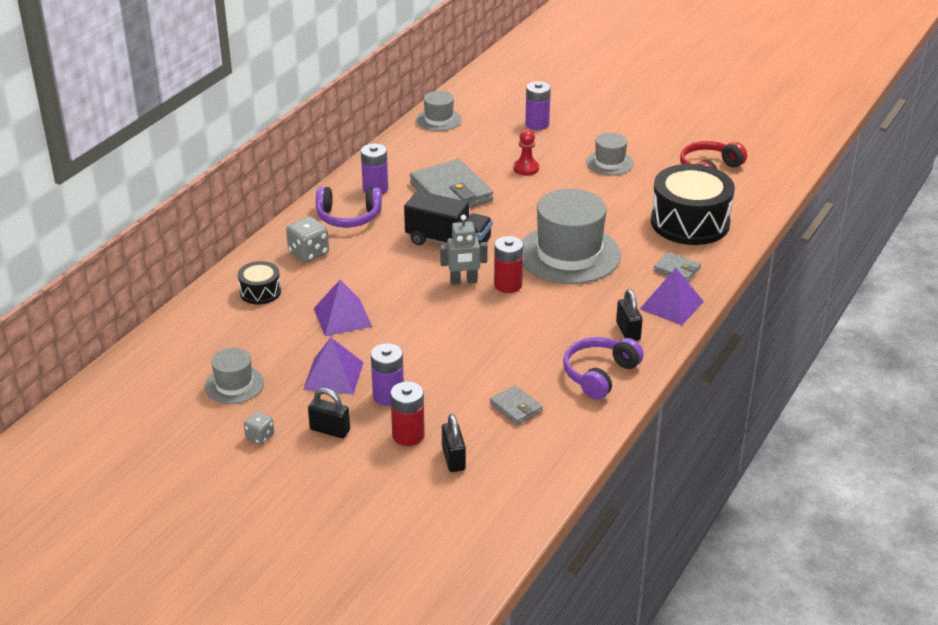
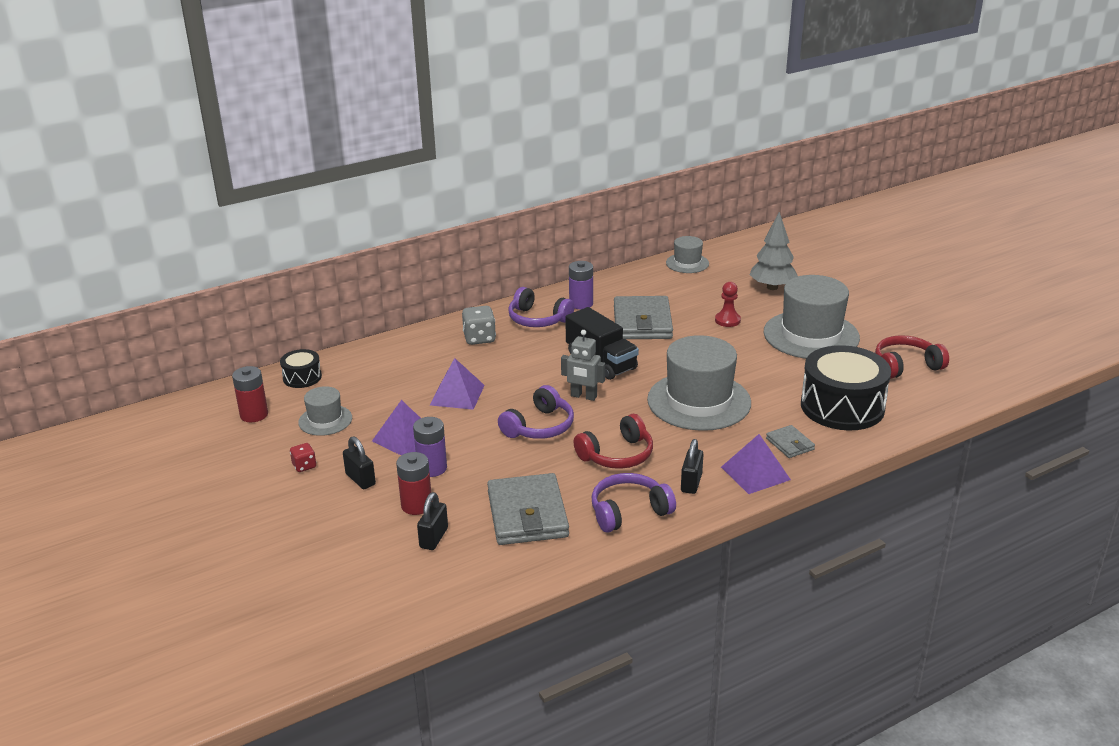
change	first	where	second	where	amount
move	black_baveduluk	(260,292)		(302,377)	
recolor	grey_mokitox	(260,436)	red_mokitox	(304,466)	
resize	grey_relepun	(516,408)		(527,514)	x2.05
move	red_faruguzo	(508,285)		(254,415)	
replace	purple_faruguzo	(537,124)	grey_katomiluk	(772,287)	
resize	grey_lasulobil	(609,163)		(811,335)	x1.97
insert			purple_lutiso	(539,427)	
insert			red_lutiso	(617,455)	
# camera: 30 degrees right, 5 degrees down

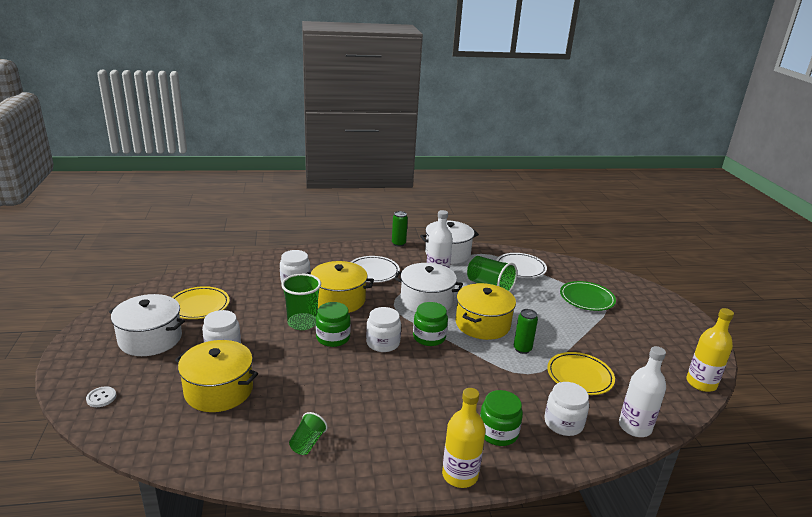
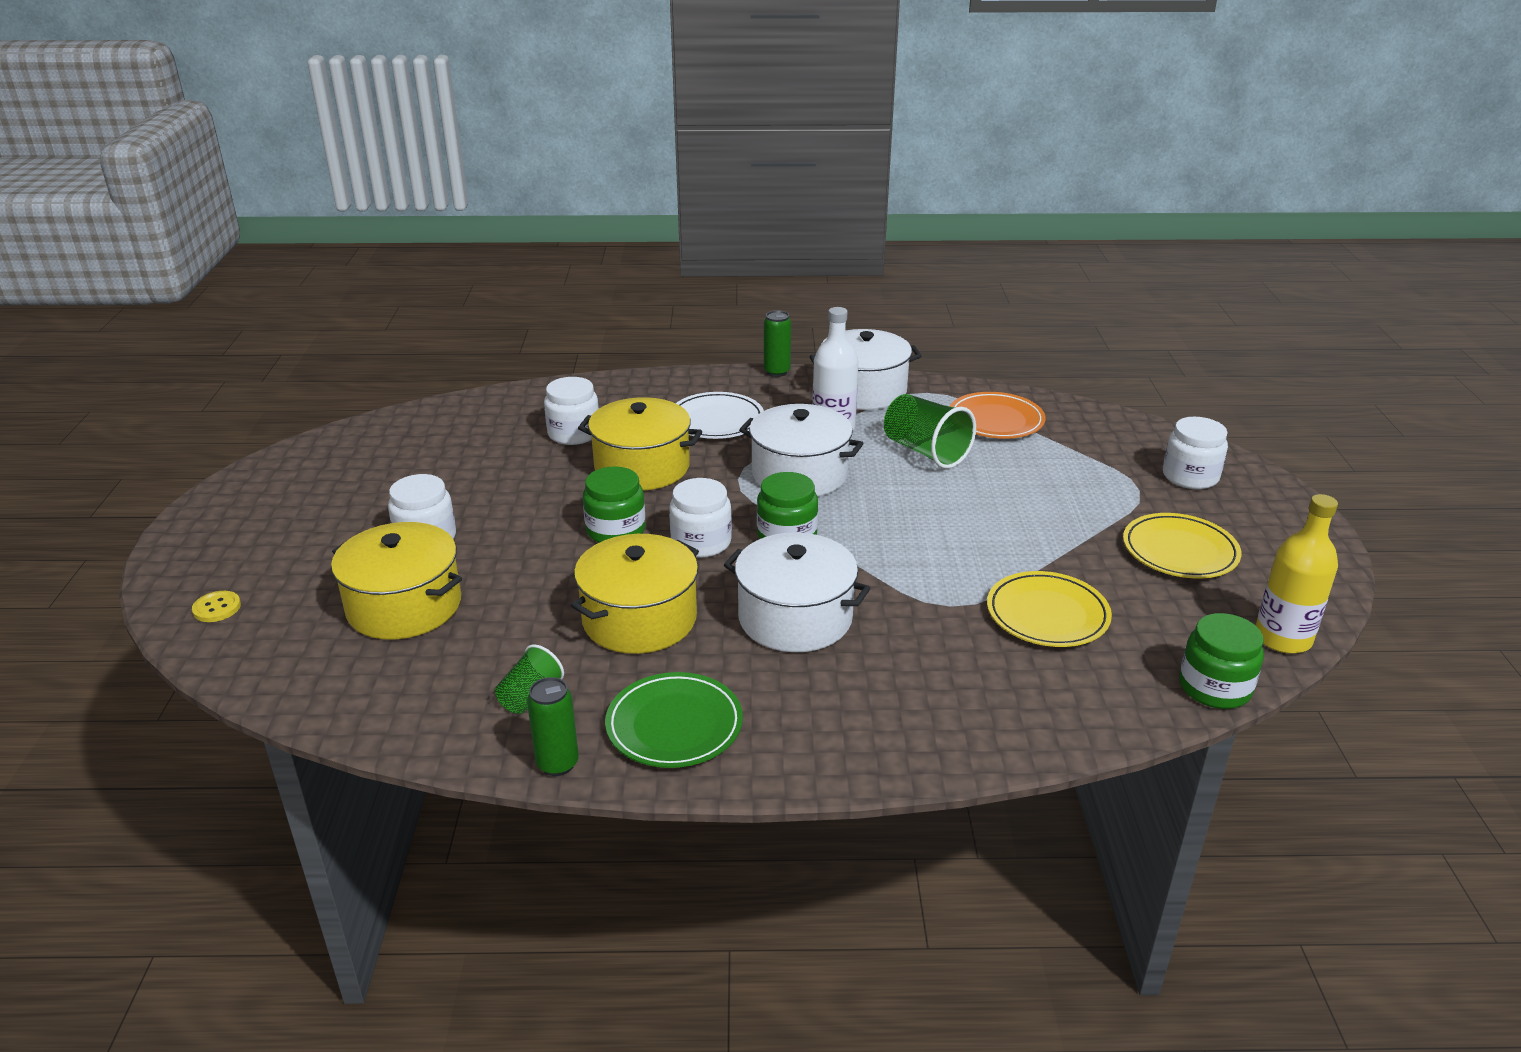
change	first	where	second	where	amount
recolor	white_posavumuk	(101,398)	yellow_posavumuk	(217,608)	
move	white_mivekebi	(150,339)		(795,618)	
move	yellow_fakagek	(199,305)		(1180,551)	
delete	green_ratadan	(302,323)			
delete	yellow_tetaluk	(460,475)			
move	yellow_mivekebi	(482,324)		(639,619)	
move	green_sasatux	(498,432)		(1214,688)	
recolor	white_fakagek	(520,268)	orange_fakagek	(996,420)	
move	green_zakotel	(522,349)		(557,764)	
move	white_sasatux	(563,423)		(1190,476)	
move	green_fakagek	(587,298)		(674,725)	
delete	white_tetaluk	(634,427)			
# camera: 10 degrees right, 5 degrees up

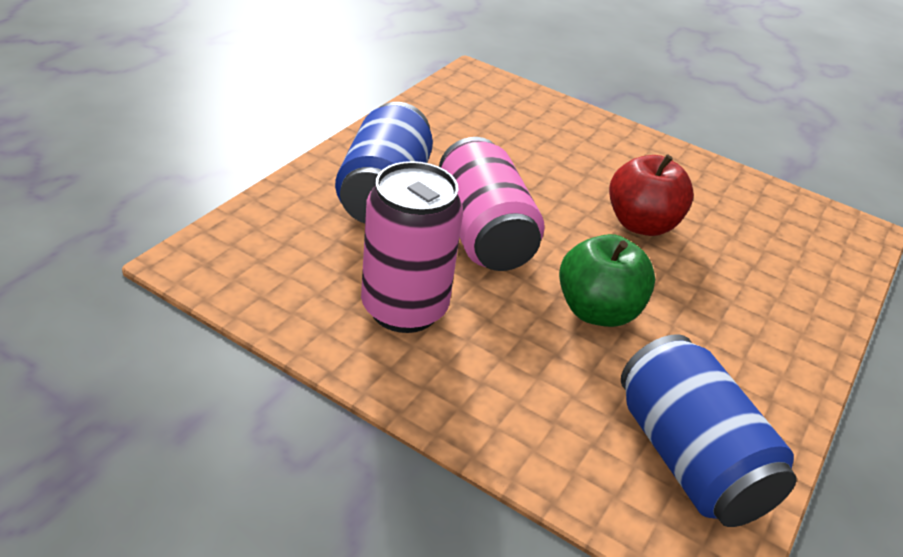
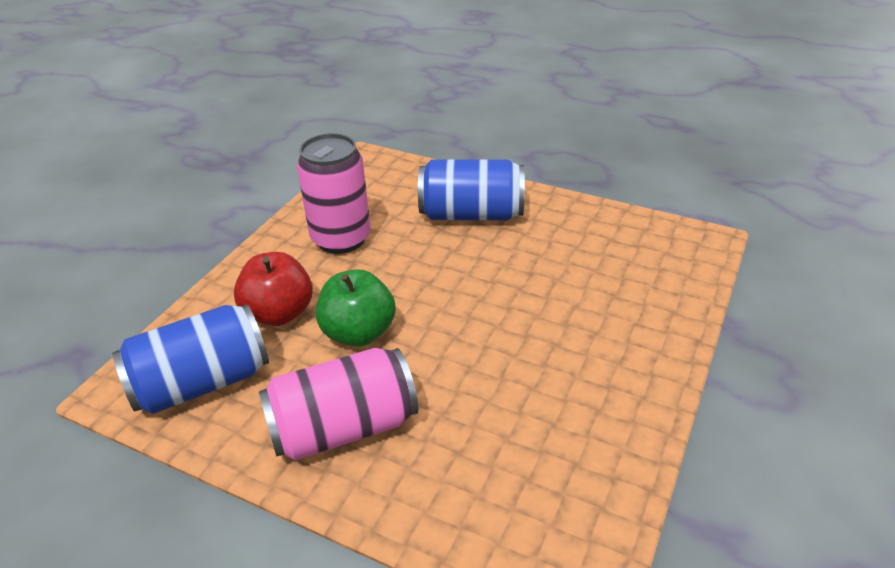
change	first	where	second	where	amount
move	pink_zakotel	(483,234)		(343,428)	
move	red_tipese	(641,224)		(279,313)	
# camera: 90 degrees right, 0 degrees up

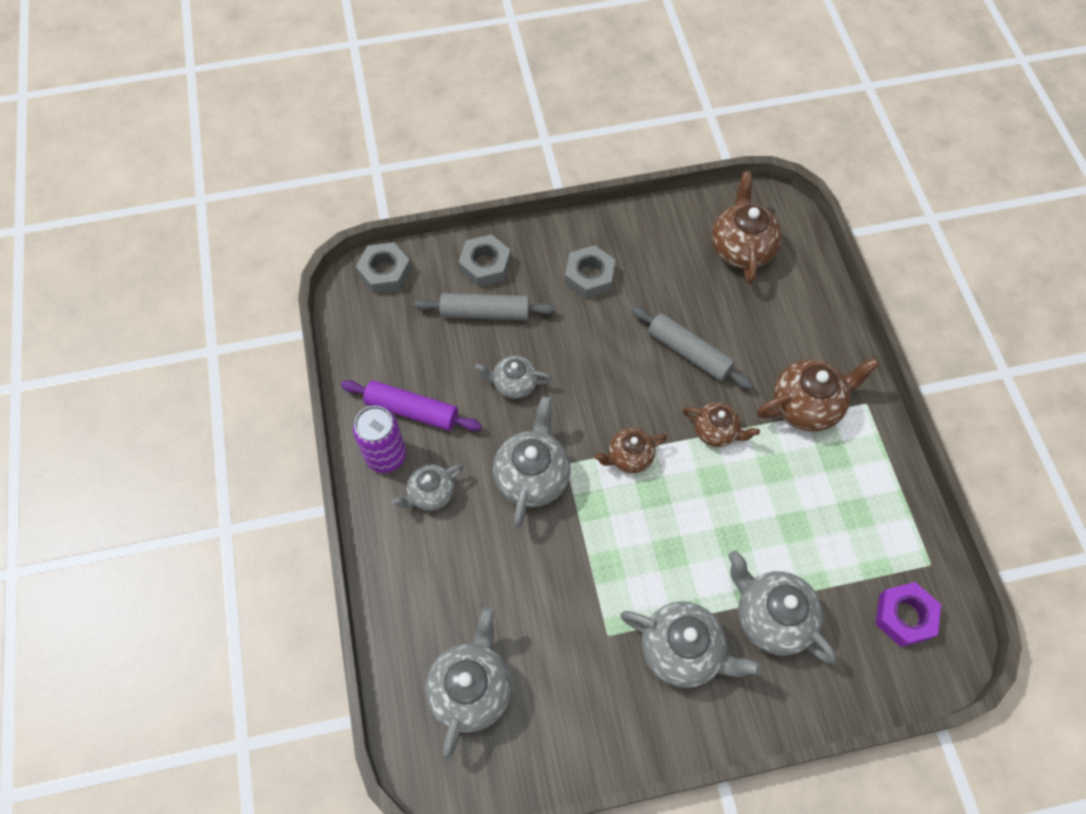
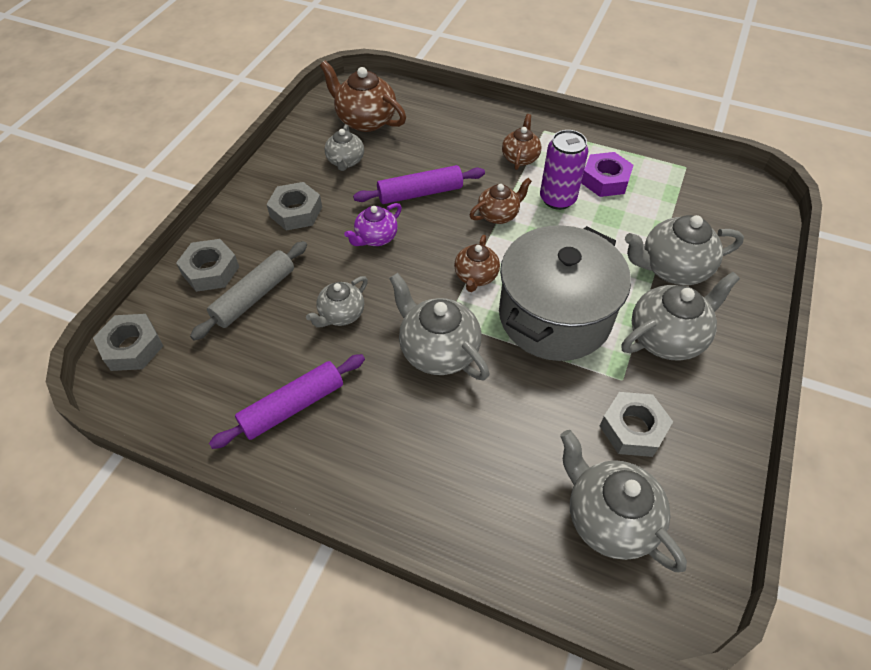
change	first	where	second	where	amount
move	purple_zakotel	(386,456)		(557,199)	
move	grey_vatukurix	(431,494)		(345,161)	
recolor	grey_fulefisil	(689,352)	purple_fulefisil	(420,193)	
resize	brown_vatukurix	(807,405)		(520,158)	x0.61
move	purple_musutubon	(904,616)		(605,180)	
insert			purple_vatukurix	(376,238)	
insert			grey_mivekebi	(554,316)	
insert			grey_musutubon	(633,429)	
# camera: 55 degrees left, 10 degrees down

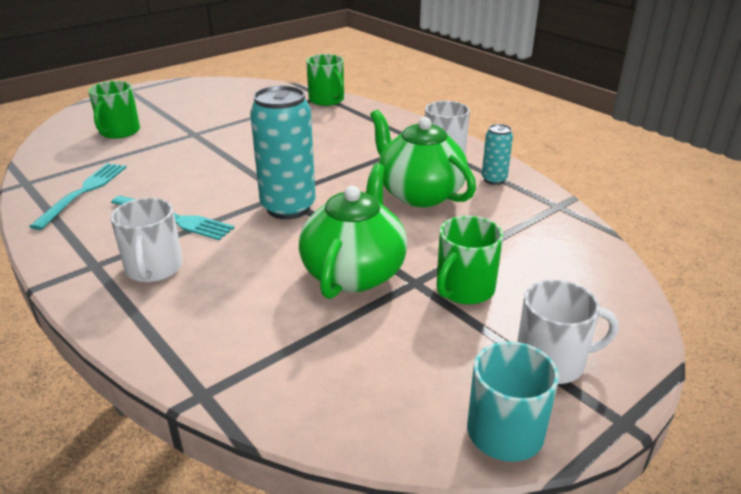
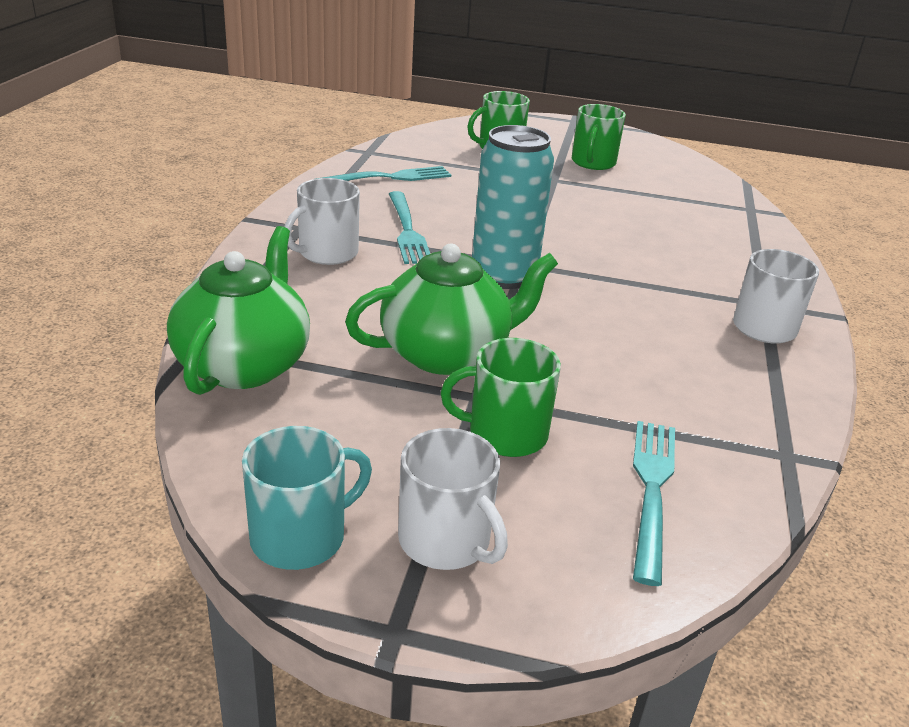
change	first	where	second	where	amount
move	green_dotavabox	(327,100)		(593,163)	
move	green_vatukurix	(419,194)		(244,365)	
delete	turquoise_zakotel	(494,180)			
insert			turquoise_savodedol	(651,488)	
# camera: 50 degrees right, 0 degrees up

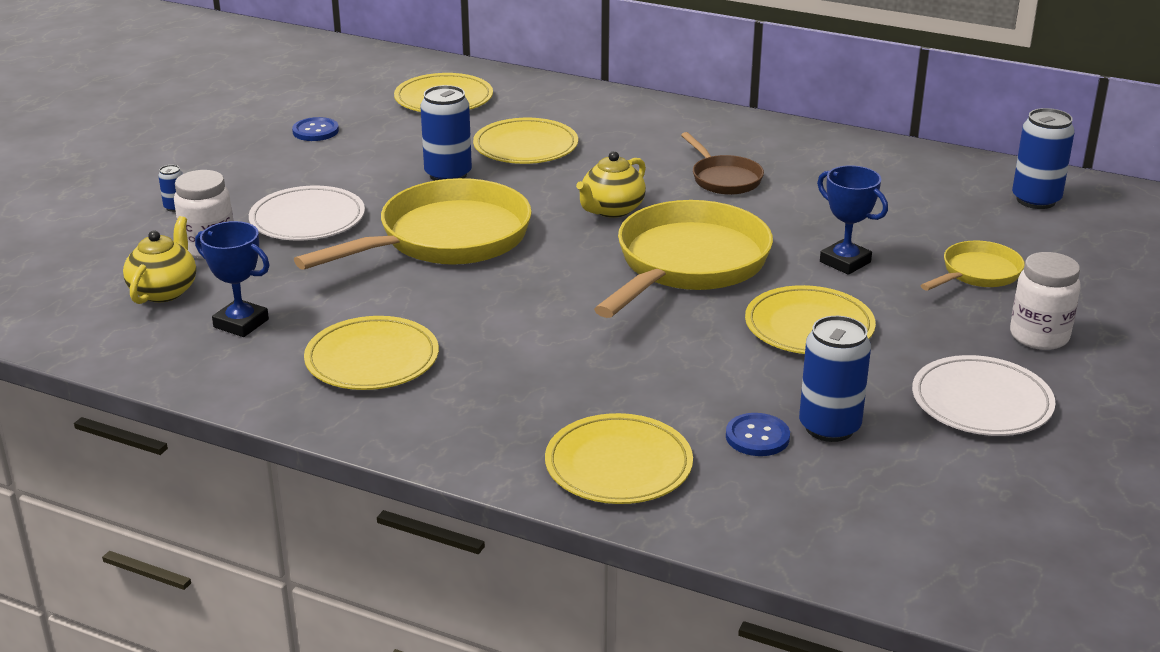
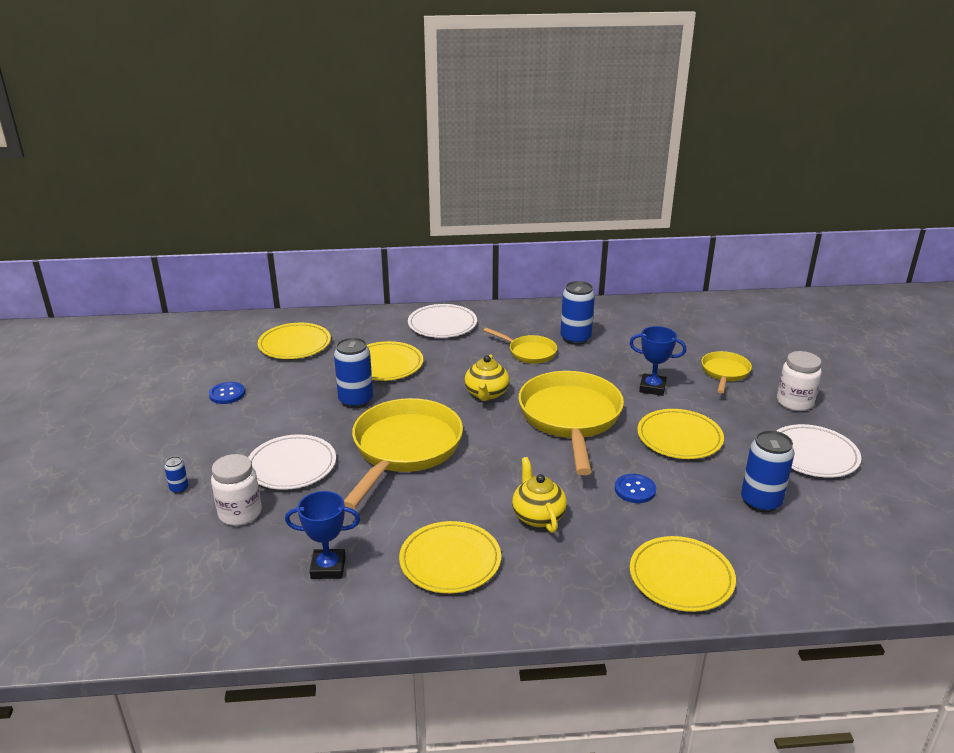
change	first	where	second	where	amount
move	yellow_vatukurix	(164,291)		(538,516)	
recolor	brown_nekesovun	(724,179)	yellow_nekesovun	(529,352)	
move	blue_posavumuk	(757,437)		(635,490)	
move	blue_zakotel	(1036,200)		(575,338)	
insert			white_fakagek	(442,324)	
# camera: 30 degrees left, 0 degrees up

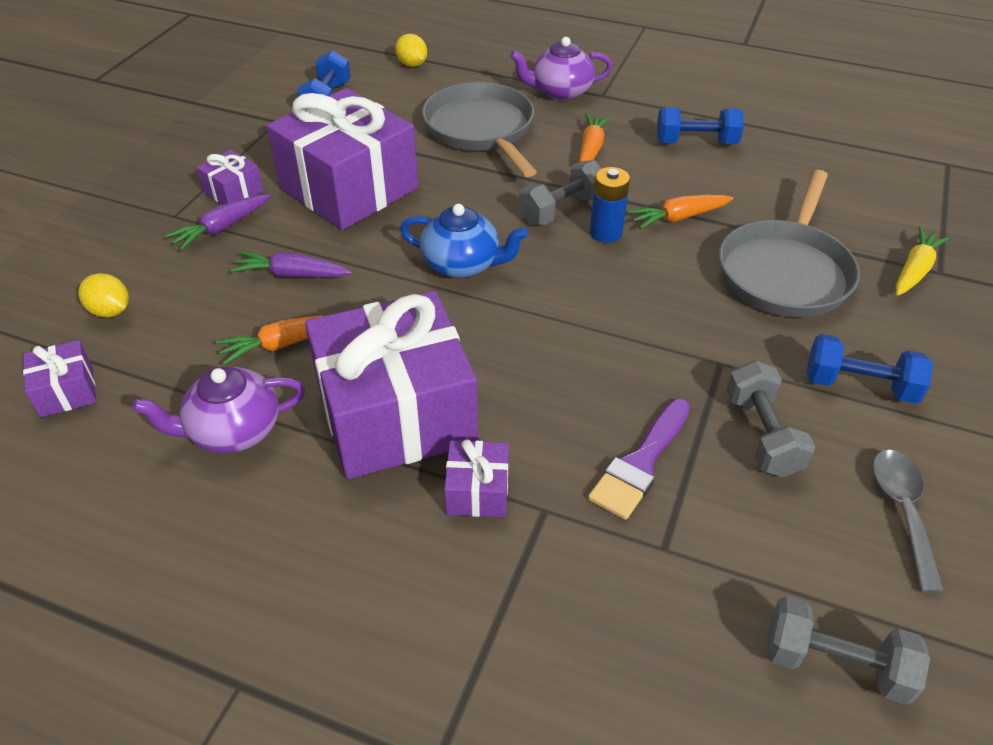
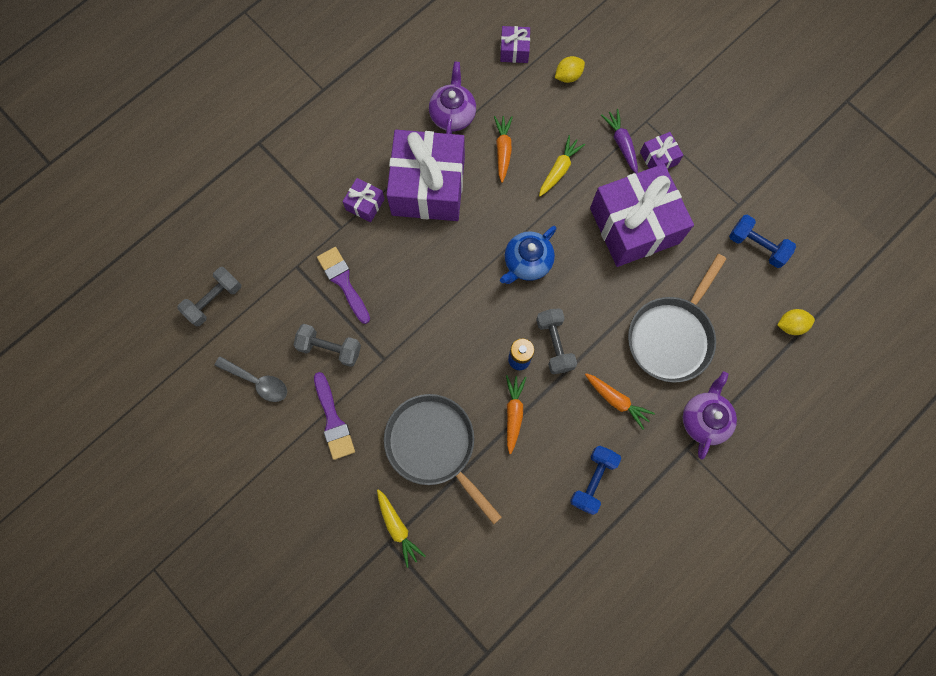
change	first	where	second	where	amount
recolor	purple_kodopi	(291,275)	yellow_kodopi	(559,169)	
rotate	grey_nekesovun	(481,130)		(671,336)	120 degrees clockwise
replace	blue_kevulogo	(859,385)	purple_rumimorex	(333,420)	
# camera: 115 degrees right, 30 degrees up

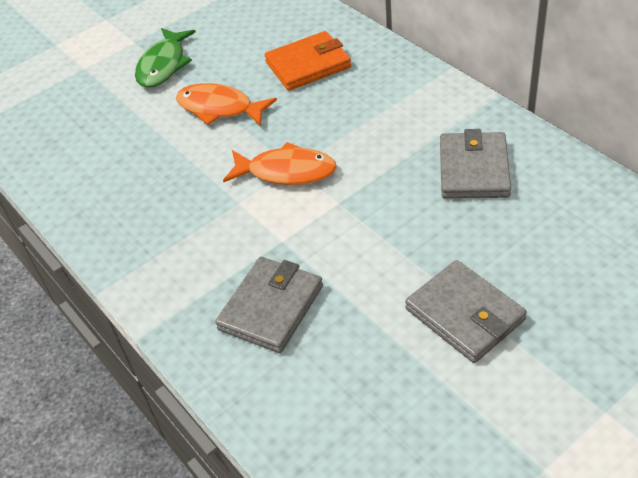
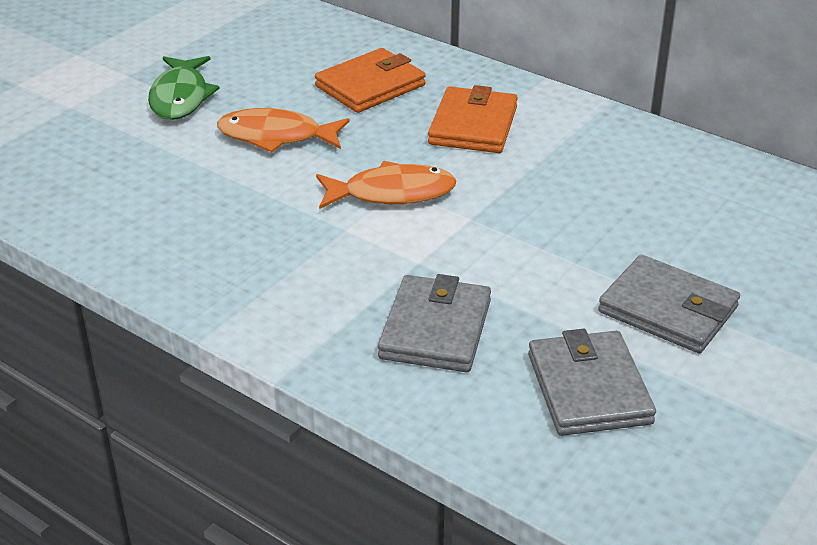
change	first	where	second	where	amount
move	grey_relepun	(474,169)		(589,388)	
insert			orange_relepun	(473,125)	
# camera: 20 degrees left, 10 degrees down

